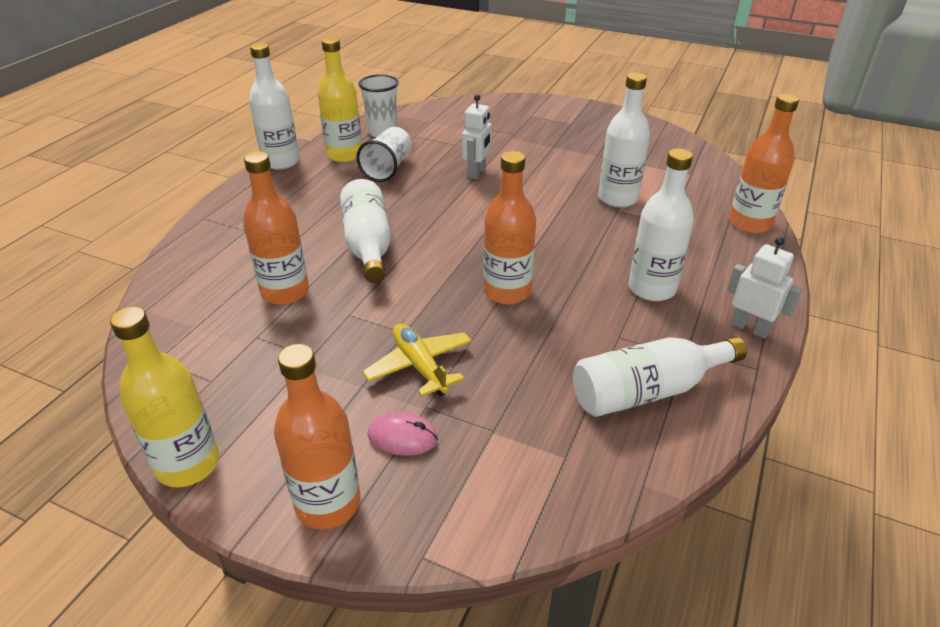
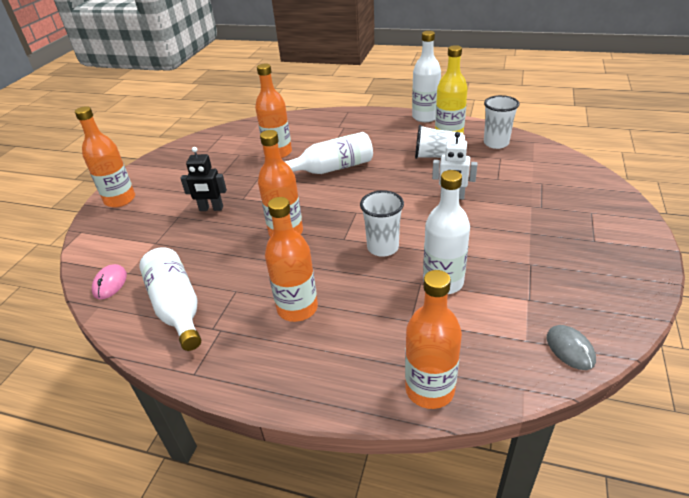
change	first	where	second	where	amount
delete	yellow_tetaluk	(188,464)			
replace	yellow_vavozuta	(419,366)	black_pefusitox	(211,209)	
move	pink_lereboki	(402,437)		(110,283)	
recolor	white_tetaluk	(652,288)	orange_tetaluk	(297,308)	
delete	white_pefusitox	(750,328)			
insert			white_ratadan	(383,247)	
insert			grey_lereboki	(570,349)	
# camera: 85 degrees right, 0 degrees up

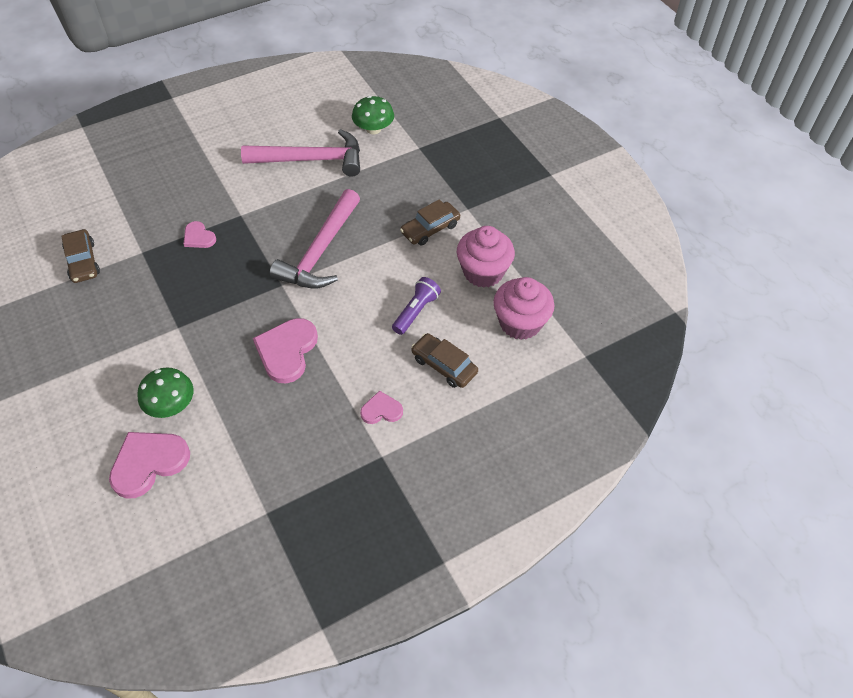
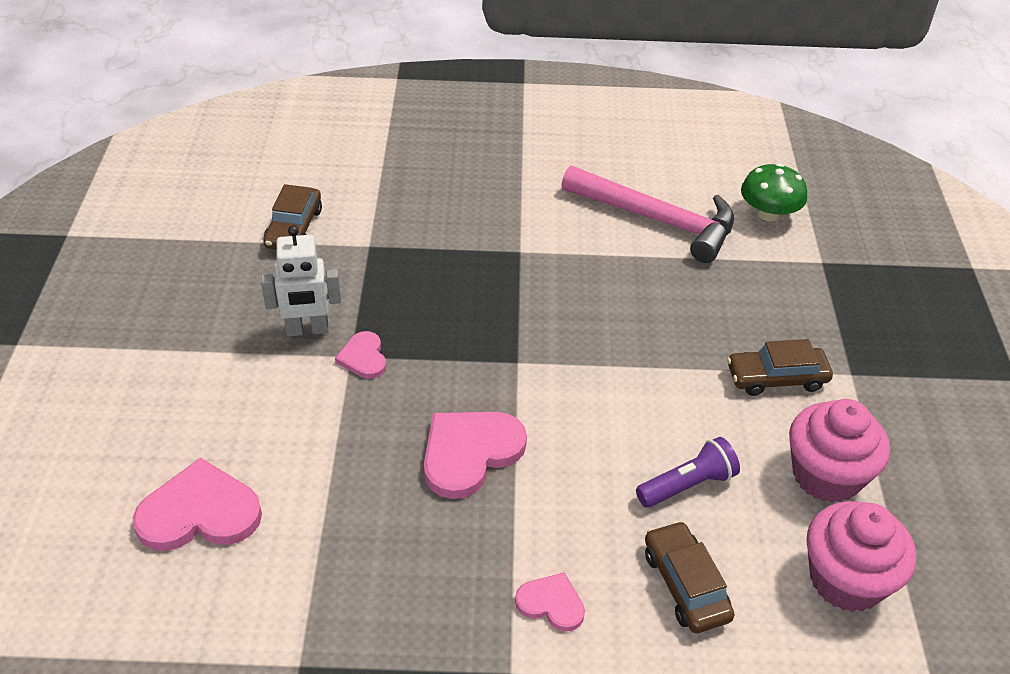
change	first	where	second	where	amount
delete	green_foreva	(171,404)			
move	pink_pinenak	(198,237)		(363,357)	
delete	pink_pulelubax	(320,251)			
insert			white_pefusitox	(307,330)	
# camera: 30 degrees right, 10 degrees down

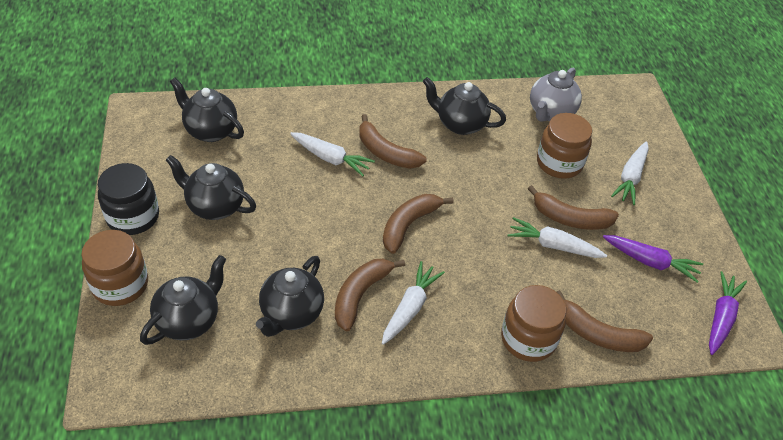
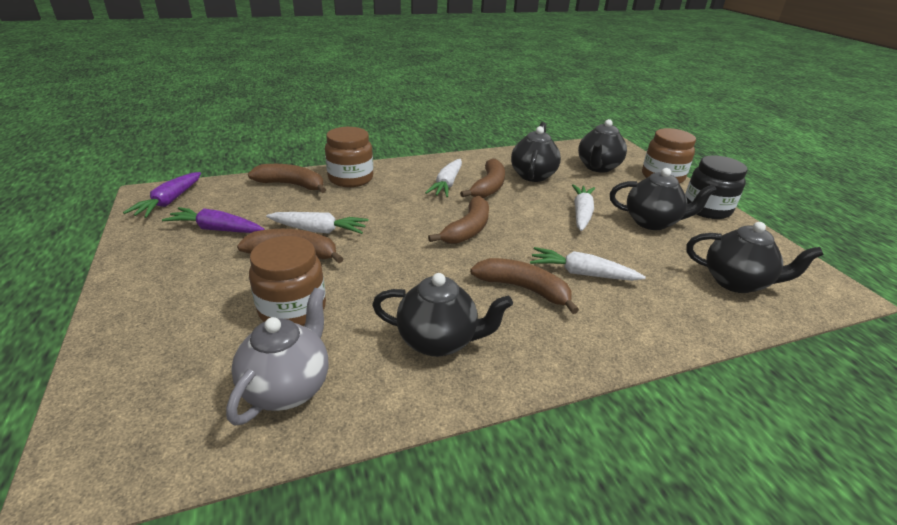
change	first	where	second	where	amount
move	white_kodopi	(630,177)		(581,213)	
# camera: 170 degrees right, 15 degrees down

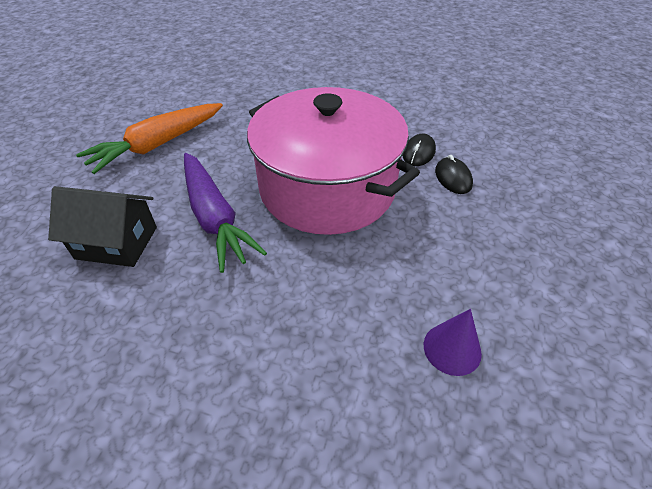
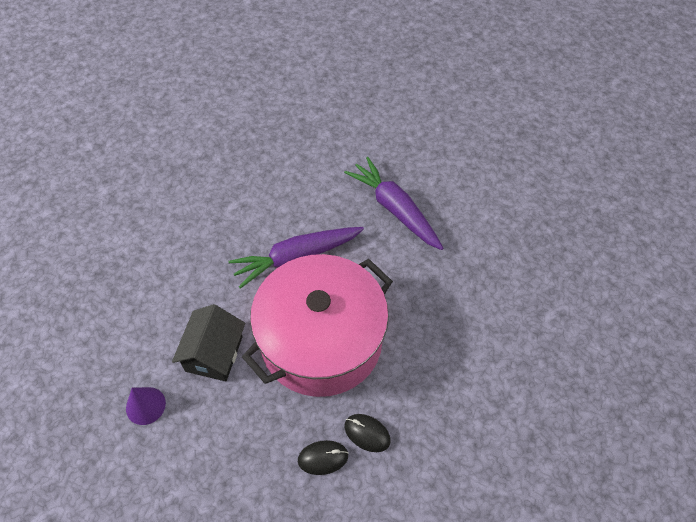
change	first	where	second	where	amount
move	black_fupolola	(117,243)		(214,354)	
recolor	orange_kodopi	(157,145)	purple_kodopi	(394,209)	
# camera: 95 degrees right, 10 degrees up

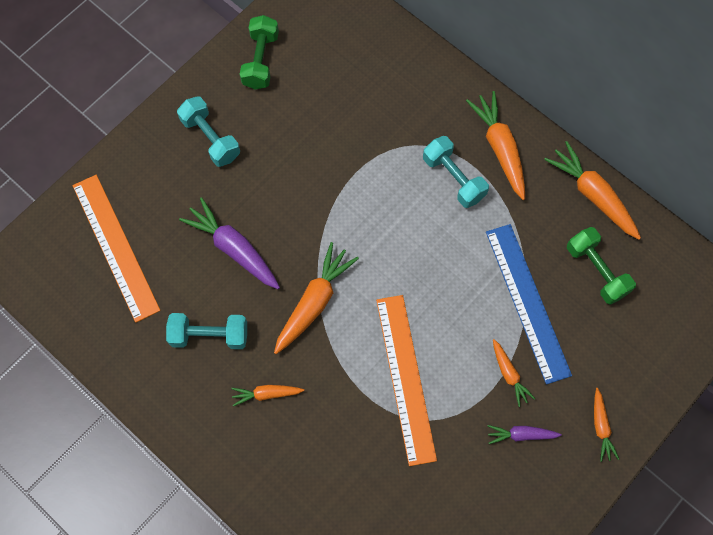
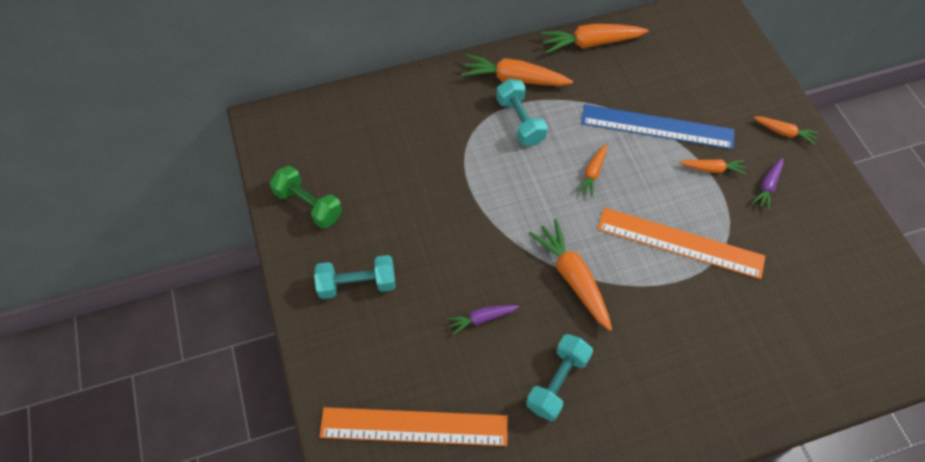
change	first	where	second	where	amount
resize	purple_kodopi	(233,248)		(481,319)	x0.55
move	orange_kodopi	(266,394)		(592,173)	
rotate	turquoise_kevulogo	(453,178)		(520,121)	75 degrees clockwise
delete	green_kevulogo	(596,270)			
# camera: 60 degrees left, 10 degrees down

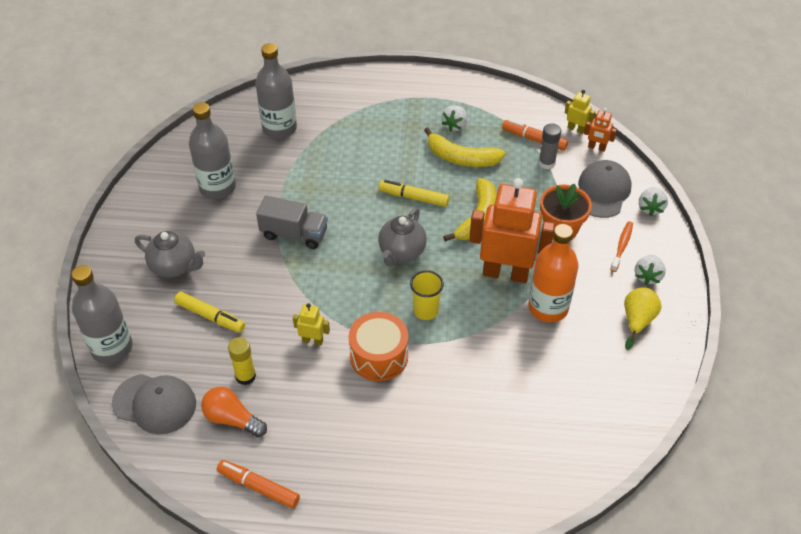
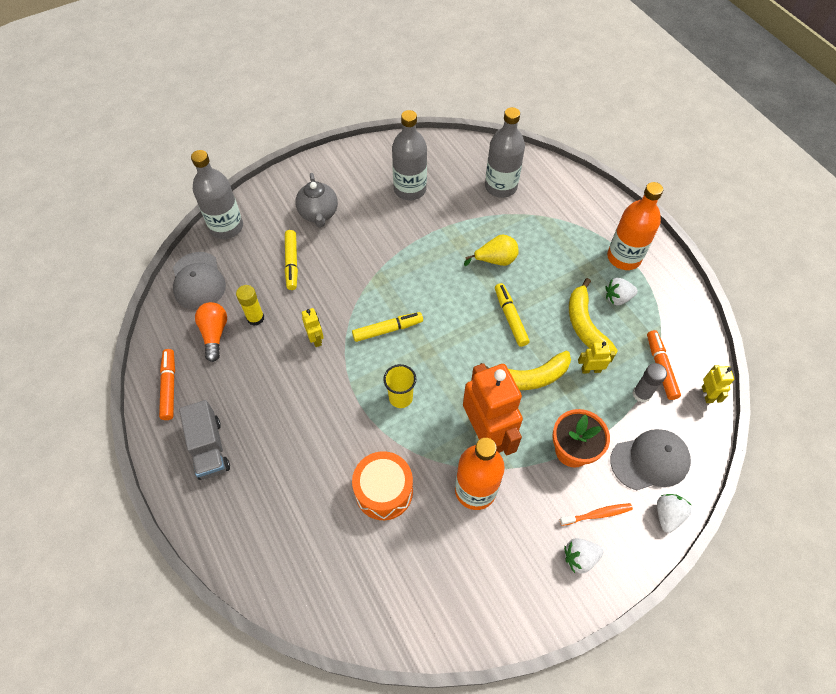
change	first	where	second	where	amount
move	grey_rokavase	(294,234)		(209,448)	
move	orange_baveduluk	(379,356)		(384,491)	
delete	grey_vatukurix	(401,252)			
delete	orange_pefusitox	(596,147)			
move	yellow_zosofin	(637,321)		(495,260)	
rotate	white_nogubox	(650,208)		(667,515)	135 degrees clockwise
insert			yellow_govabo	(388,330)	
insert			yellow_pefusitox	(591,370)	
insert			orange_tetaluk	(624,257)	
# camera: 55 degrees right, 10 degrees up

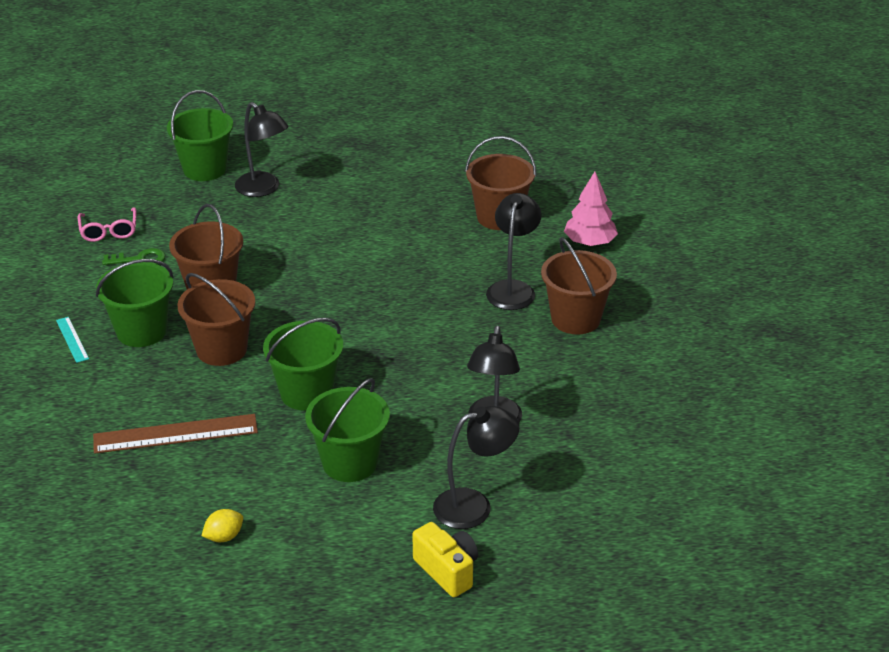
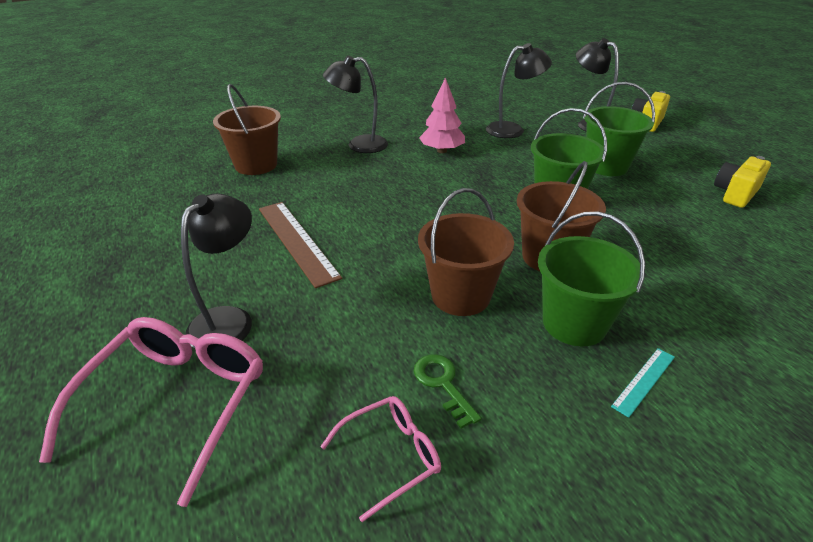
change	first	where	second	where	amount
move	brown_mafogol	(175,434)		(297,241)	
replace	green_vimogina	(204,169)	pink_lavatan	(177,402)	
replace	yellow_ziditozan	(224,537)	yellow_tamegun	(735,194)	
delete	brown_vimogina	(575,319)			
move	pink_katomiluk	(589,242)		(442,151)	
# camera: 110 degrees left, 0 degrees up

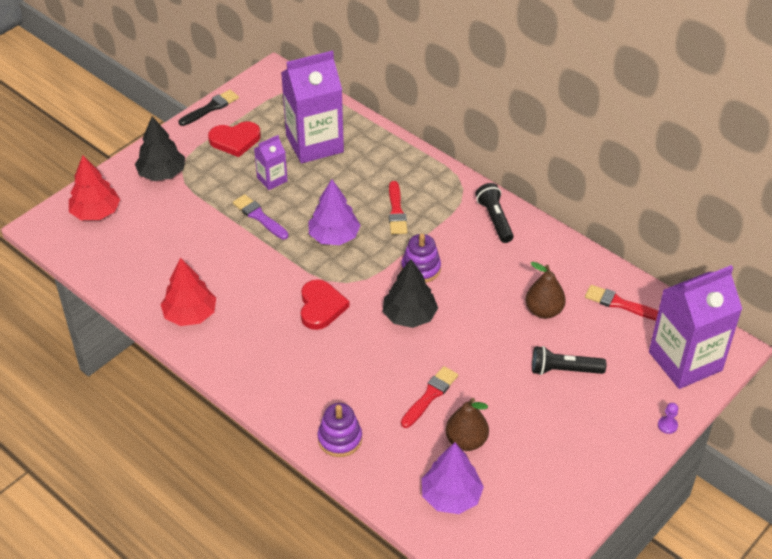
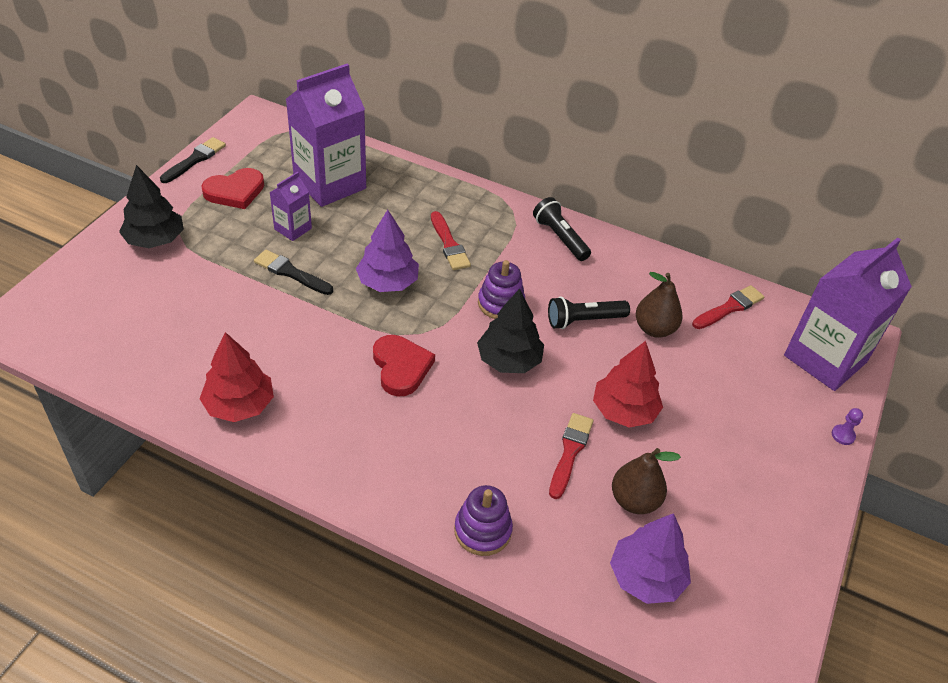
change	first	where	second	where	amount
move	red_katomiluk	(96,212)		(624,410)	
recolor	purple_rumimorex	(259,216)	black_rumimorex	(291,272)	
move	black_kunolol	(564,370)		(584,320)	
rotate	red_rumimorex	(620,304)		(729,308)	135 degrees clockwise
# camera: 20 degrees left, 0 degrees up

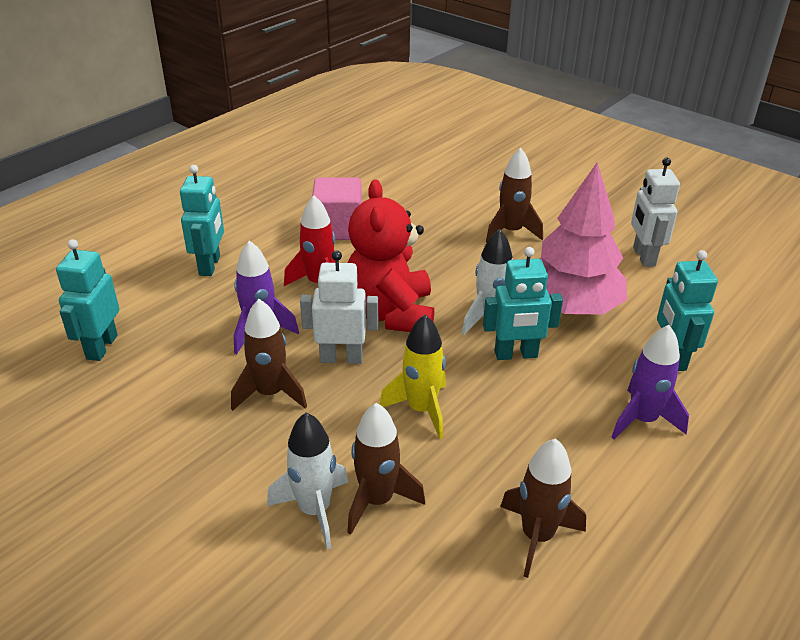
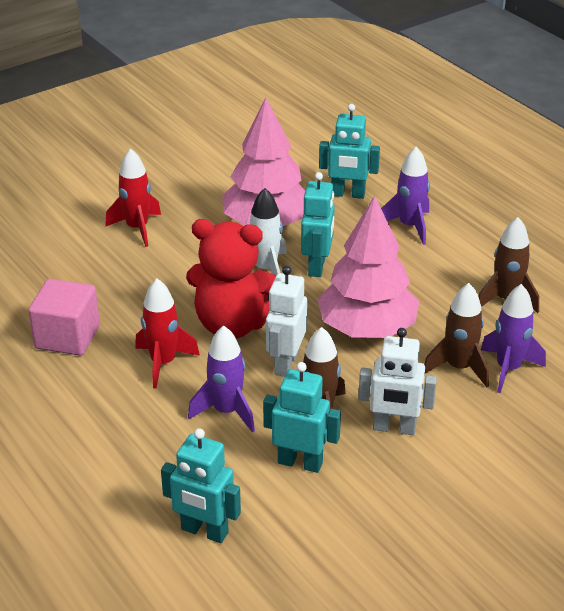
change	first	where	second	where	amount
move	turquoise_pefusitox	(210,265)		(300,462)	
delete	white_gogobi	(314,510)			
replace	yellow_gogobi	(421,409)	pink_katomiluk	(367,328)	
recolor	brown_gogobi	(511,232)	red_gogobi	(137,228)	
move	white_pefusitox	(643,257)		(394,428)	
insert			purple_gogobi	(508,369)	
# camera: 75 degrees left, 0 degrees up

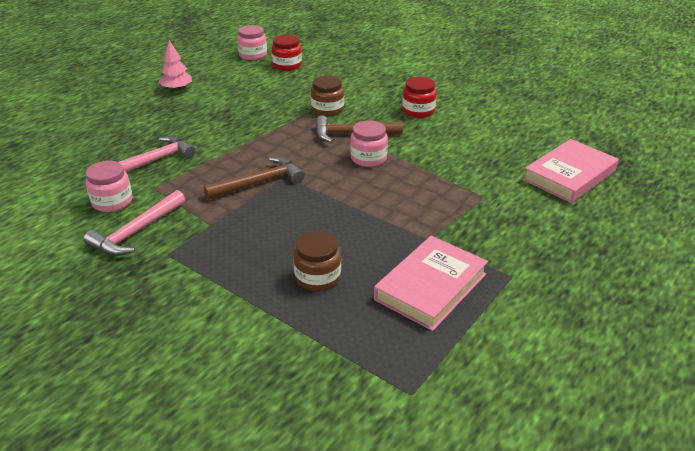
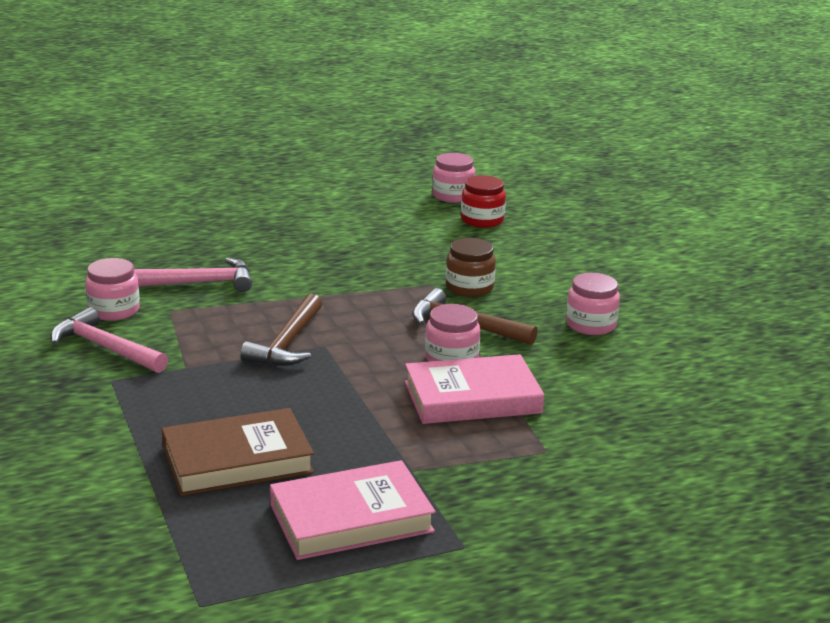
change	first	where	second	where	amount
rotate	pink_pulelubax	(137,232)		(105,348)	60 degrees clockwise
delete	pink_katomiluk	(177,89)			
rotate	brown_pulelubax	(259,183)		(288,343)	105 degrees clockwise
replace	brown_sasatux	(317,277)	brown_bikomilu	(237,460)	
recolor	red_sasatux	(418,111)	pink_sasatux	(590,325)	
move	pink_bikomilu	(569,175)		(472,398)	
# camera: 30 degrees right, 10 degrees down

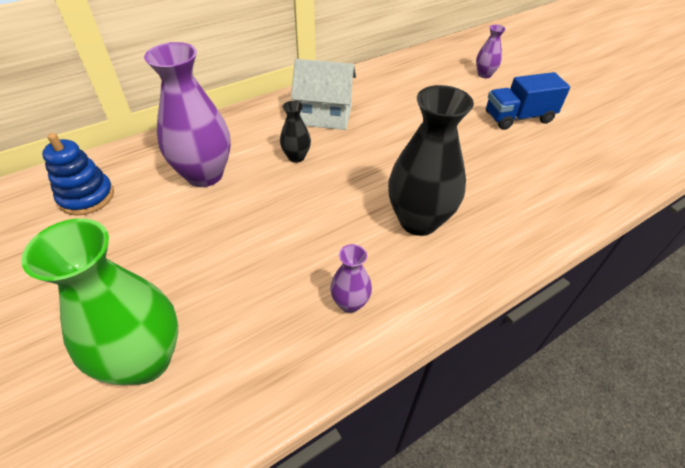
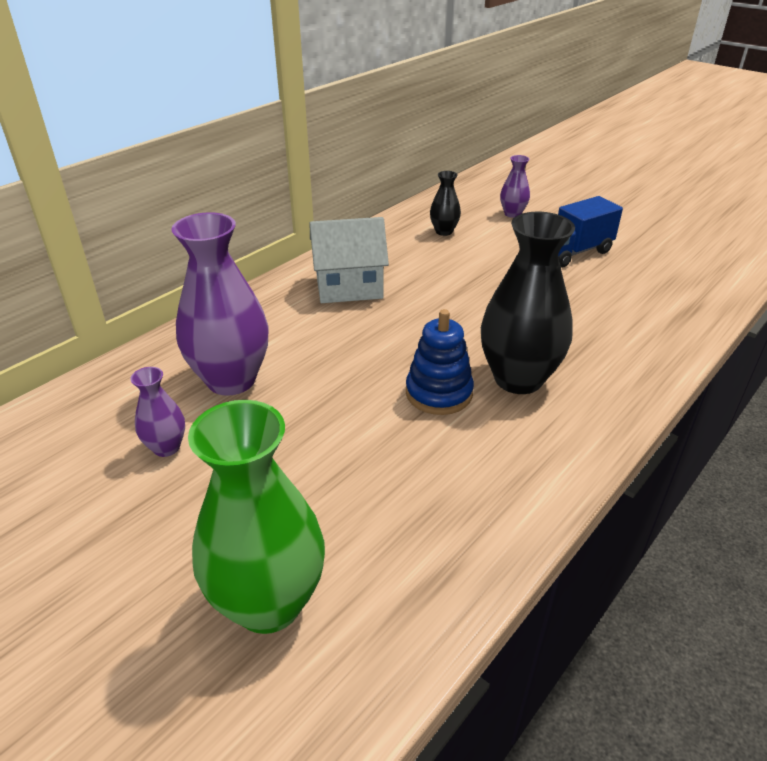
change	first	where	second	where	amount
move	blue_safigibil	(87,197)		(439,393)	
move	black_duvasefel	(296,157)		(444,231)	
move	purple_duvasefel	(350,303)		(166,447)	
# camera: 15 degrees left, 10 degrees down

